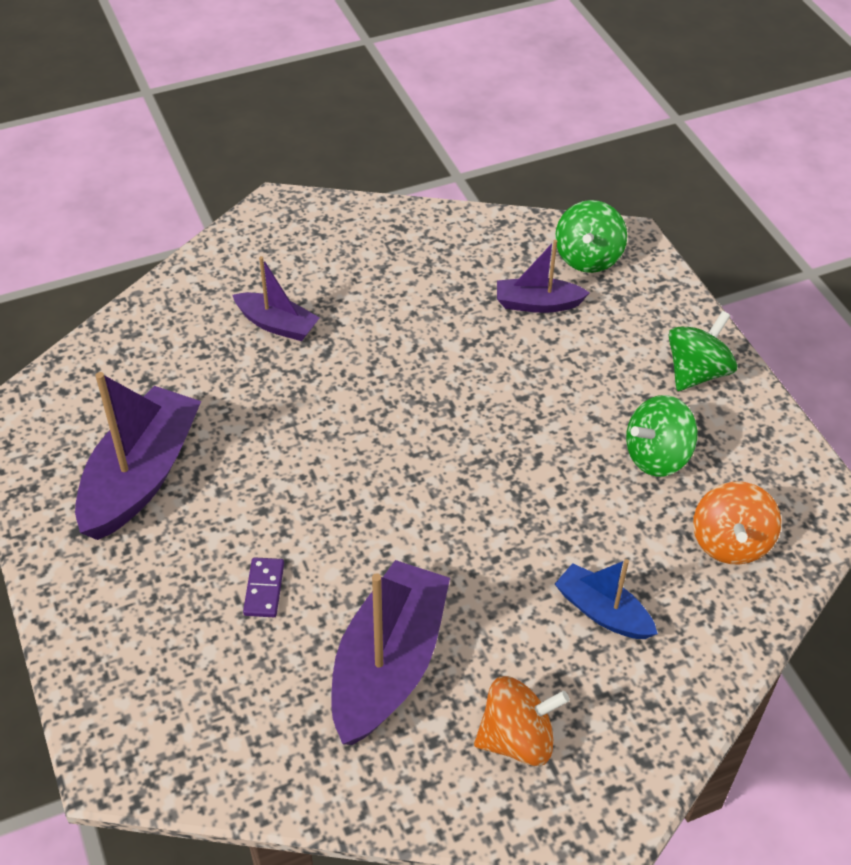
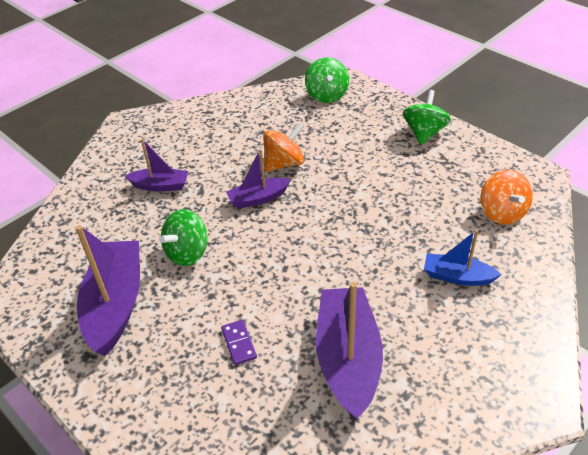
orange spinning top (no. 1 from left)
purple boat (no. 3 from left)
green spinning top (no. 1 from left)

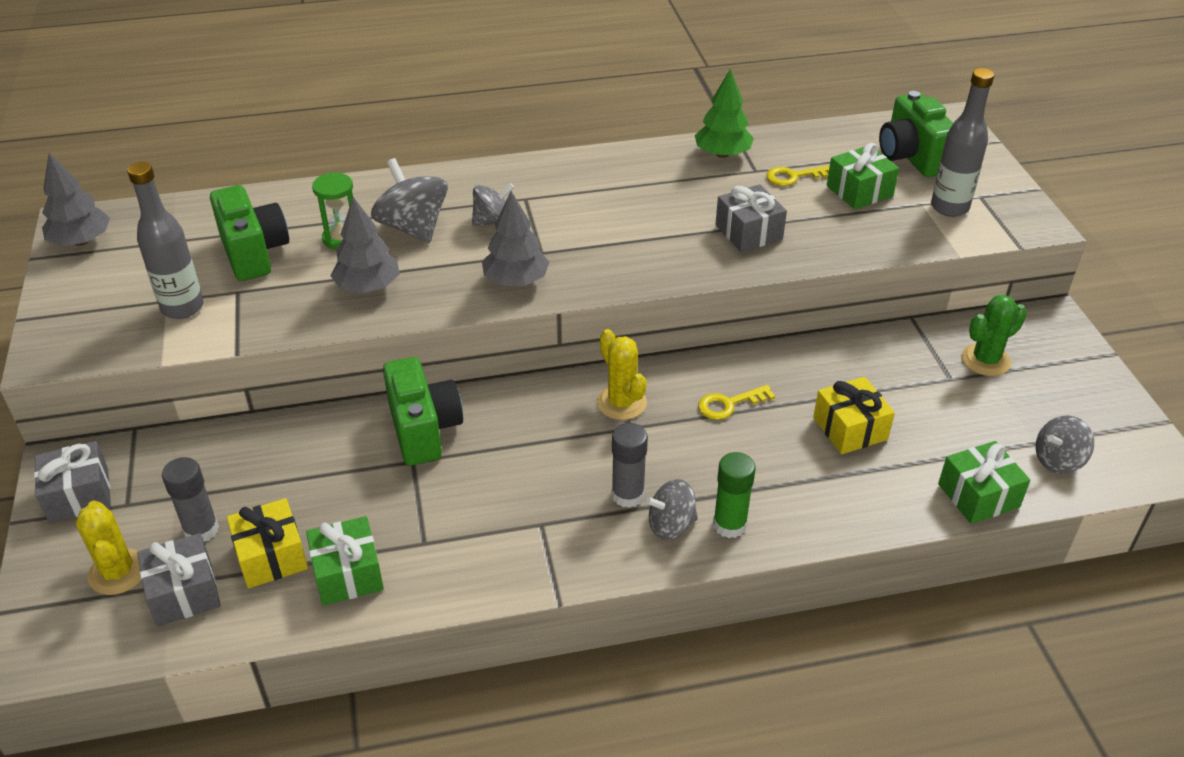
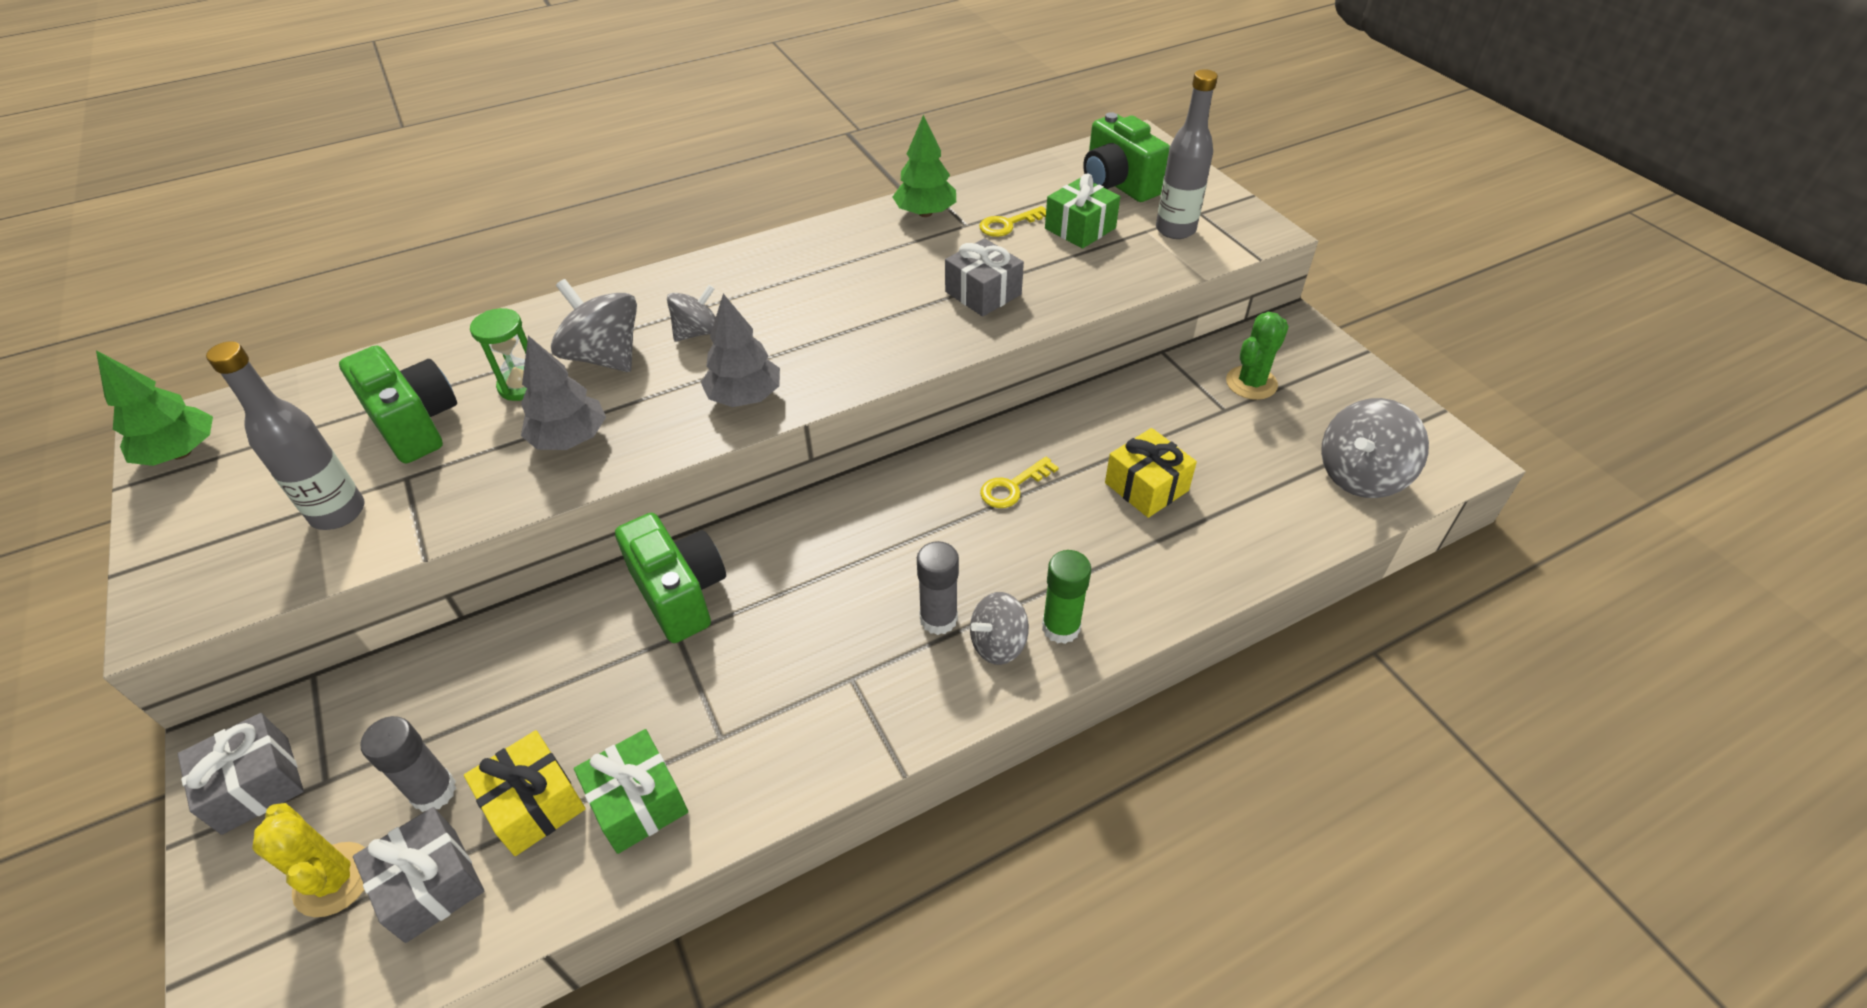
golden prickly plant (no. 2 from left in the first image)
green gift (no. 3 from left in the first image)
green fir tree (no. 1 from left)
ash-grey spinning top (no. 4 from left)

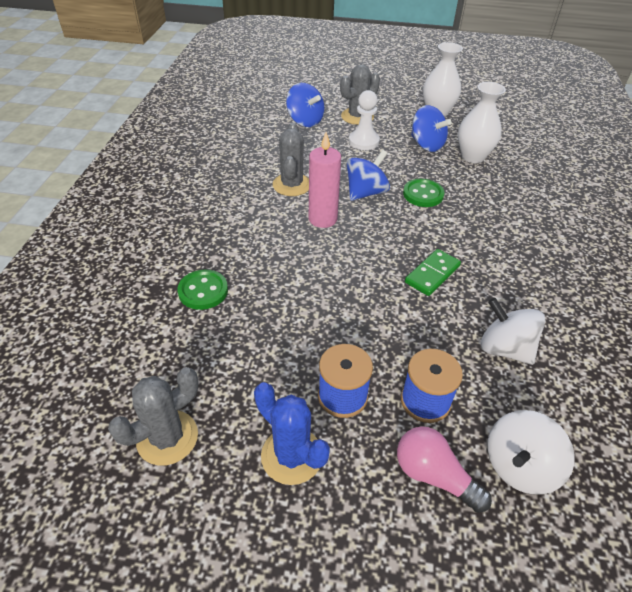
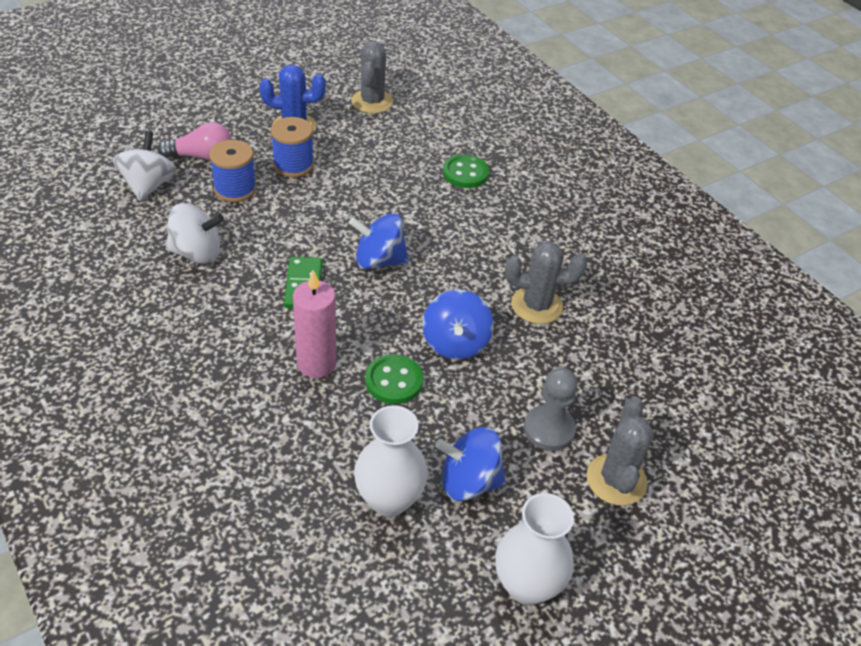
blue spinning top (no. 1 from left)
rosy wax candle
ash-grey game pawn
ash-grey prickly plant (no. 2 from left)

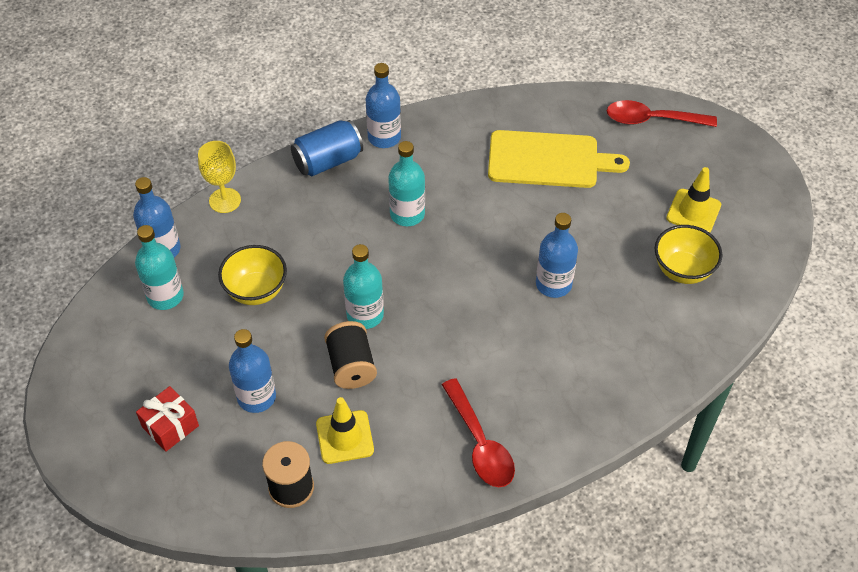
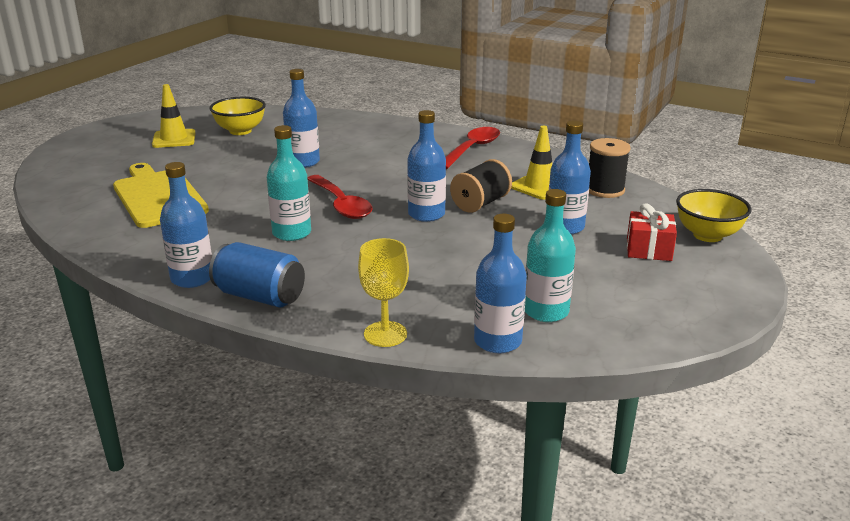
golden serving bowl (no. 2 from left)
crimson spoon (no. 1 from left)
blue bottle (no. 3 from left)

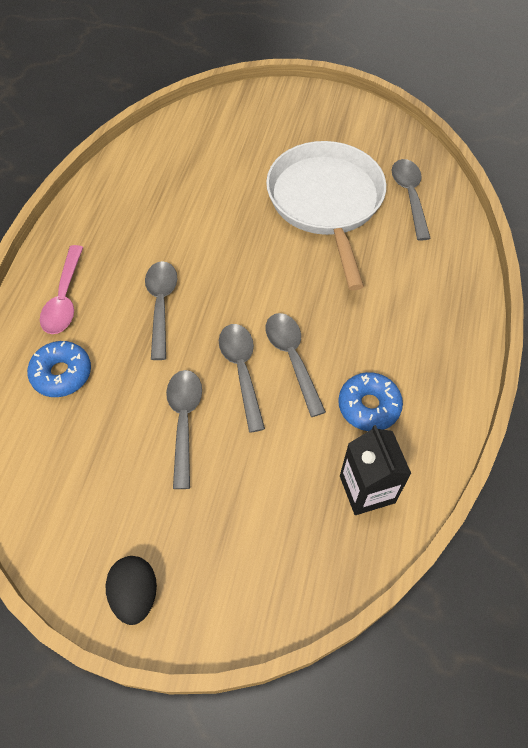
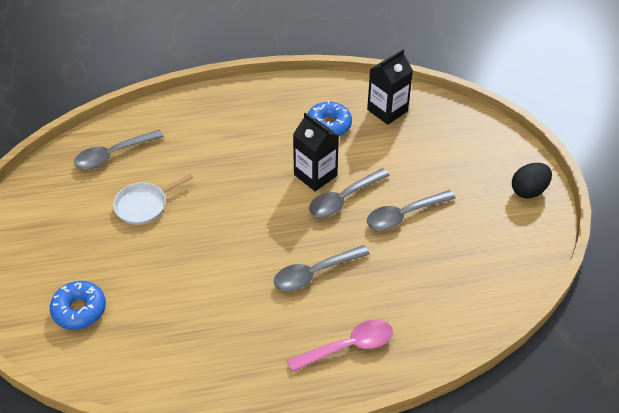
blue doughnut (no. 1 from left)
jet-black carton (no. 1 from left)
pure white pan

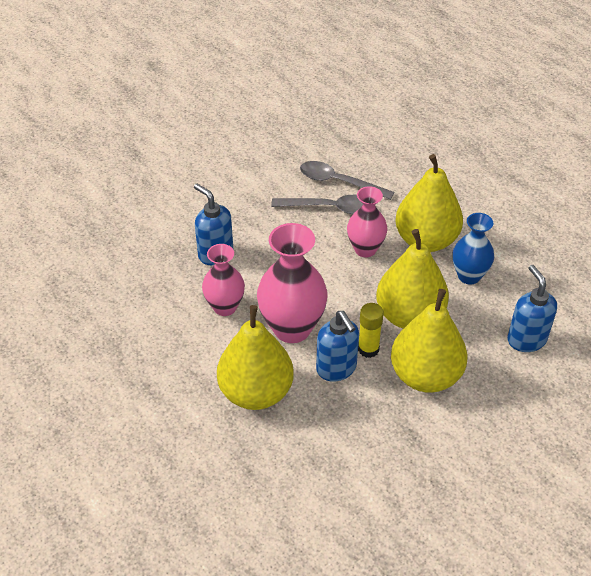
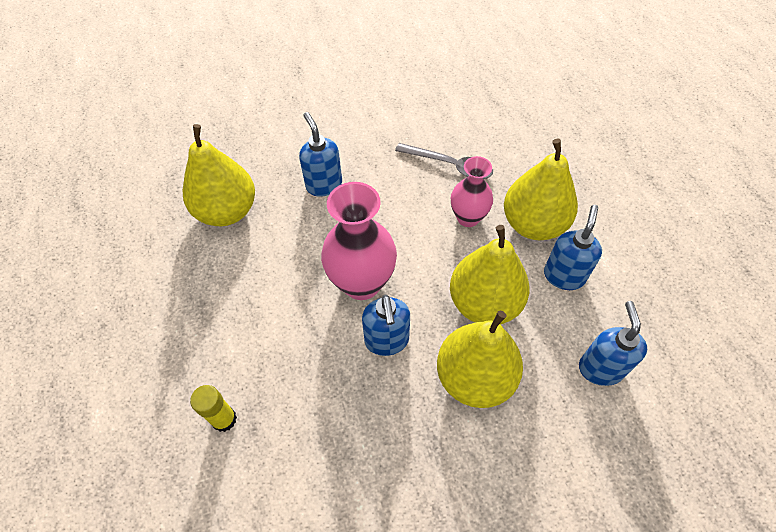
rosy vase (no. 1 from left in the first image)
ash-grey spoon (no. 2 from left in the first image)
golden toy pear (no. 1 from left)
golden glue stick
blue soap pump (no. 3 from left)

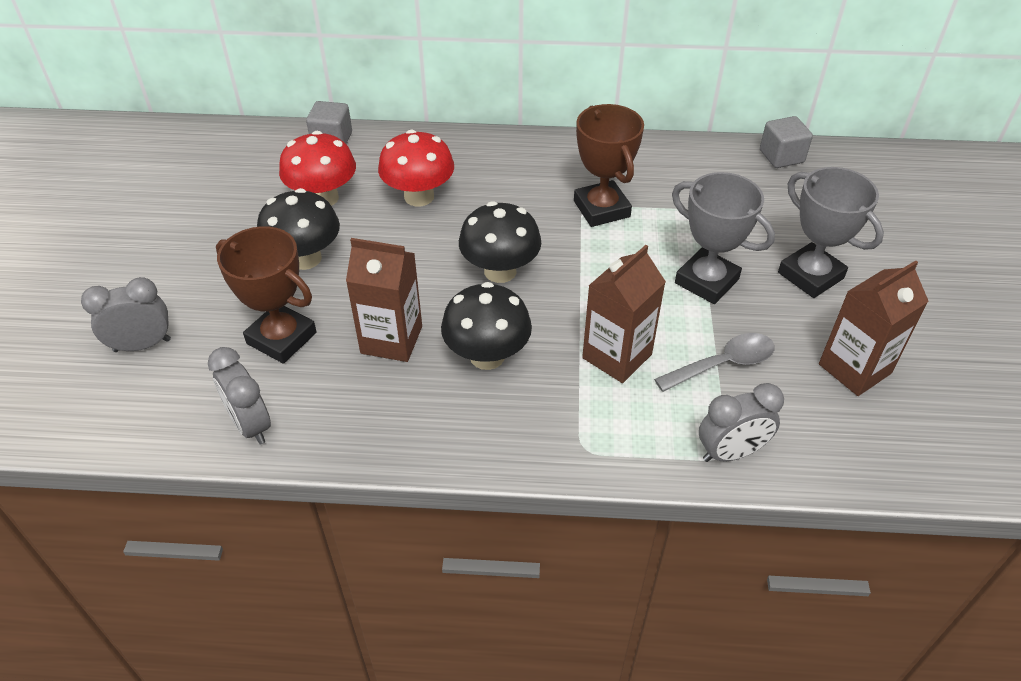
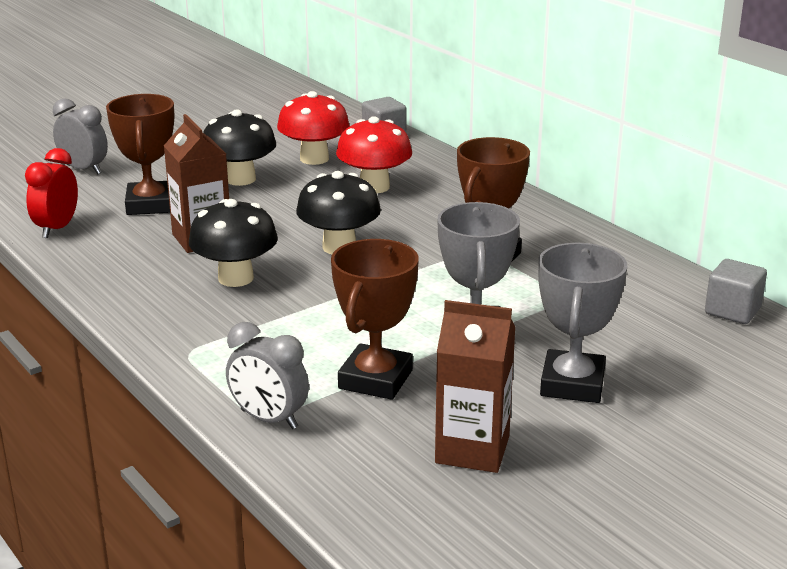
brown carton (no. 2 from left in the first image)
brown prize cup (no. 2 from left)
crimson clock

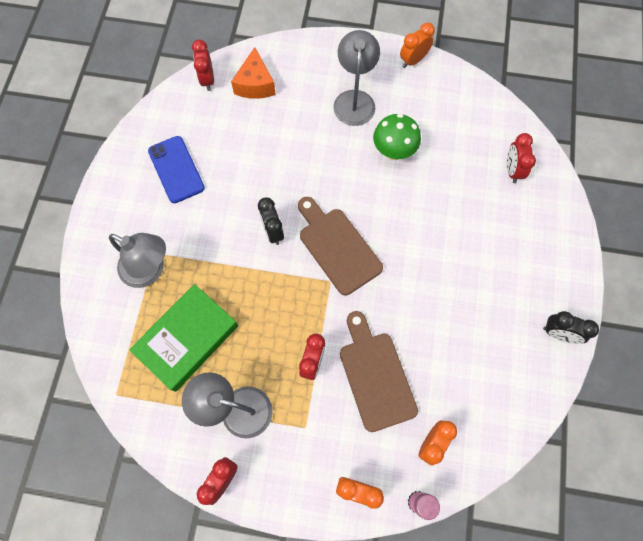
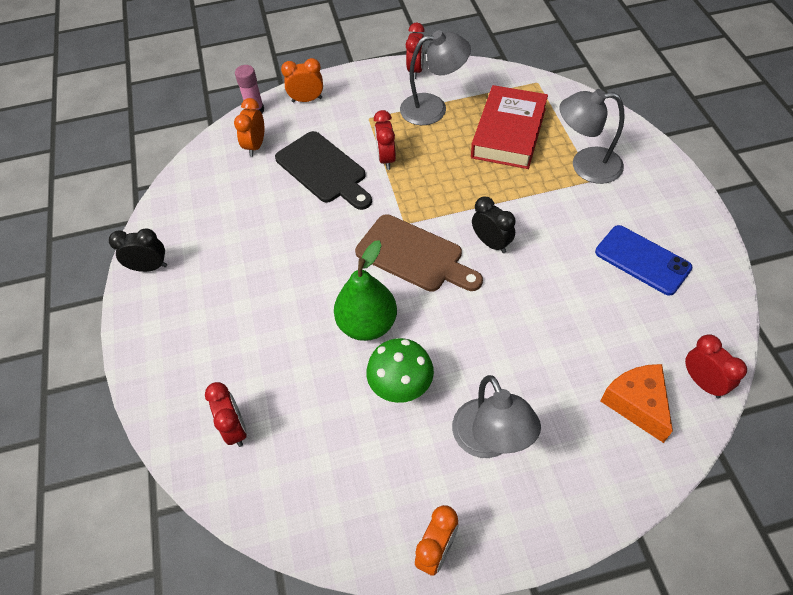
green toy pear
crimson hardback
jet-black bread board

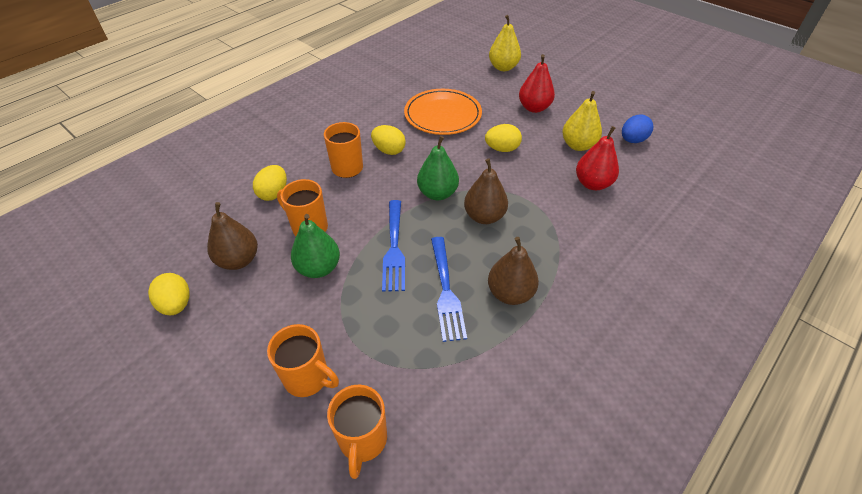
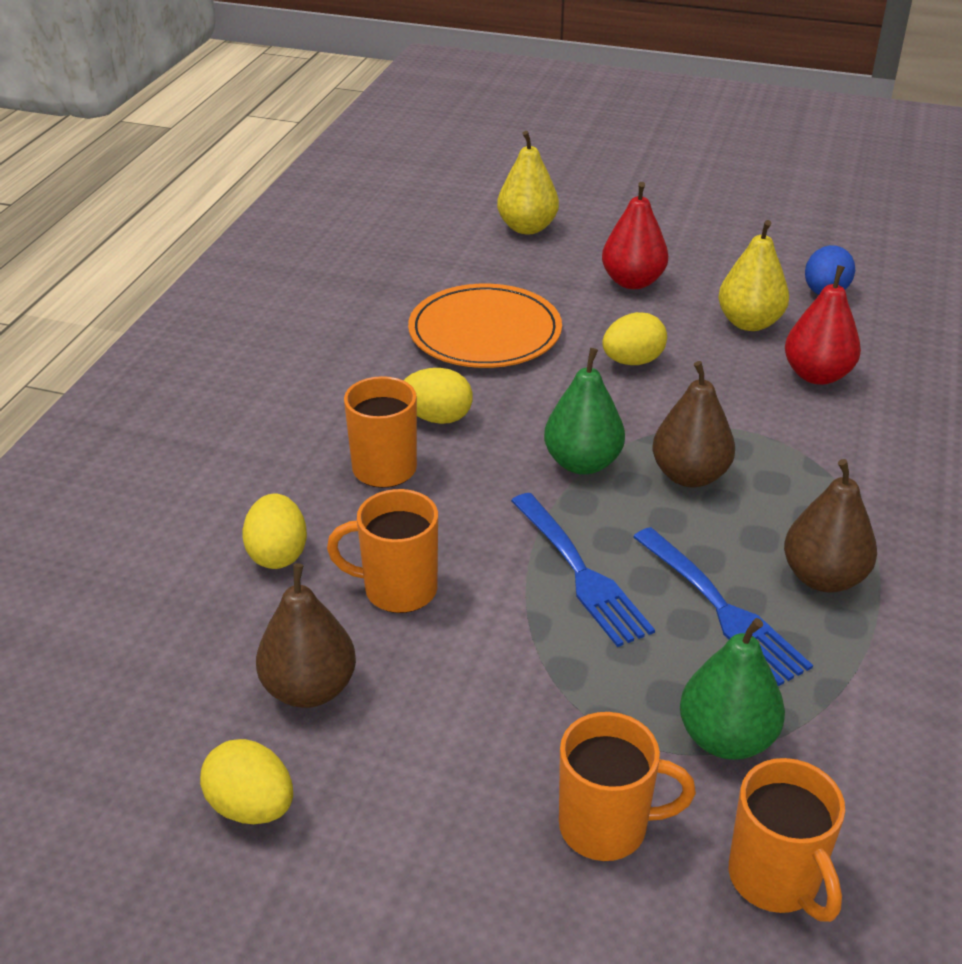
green toy pear (no. 2 from left)

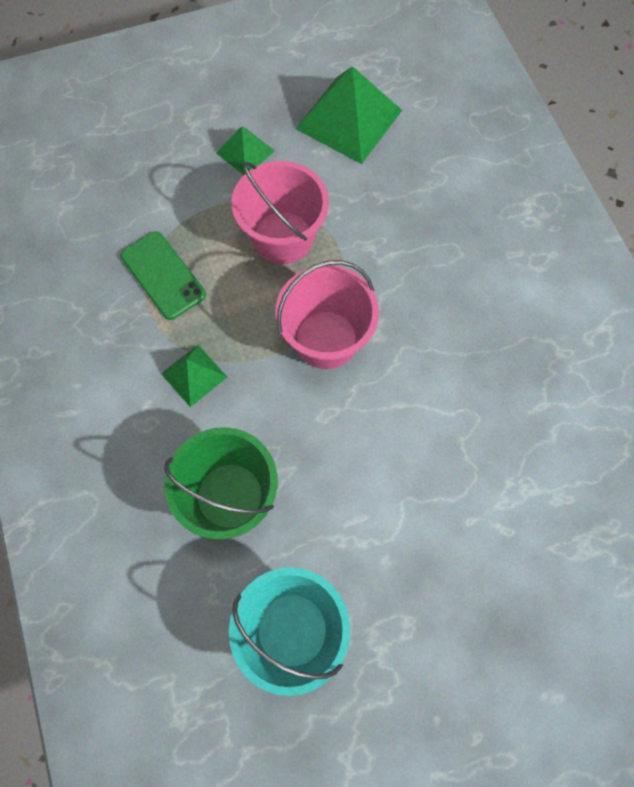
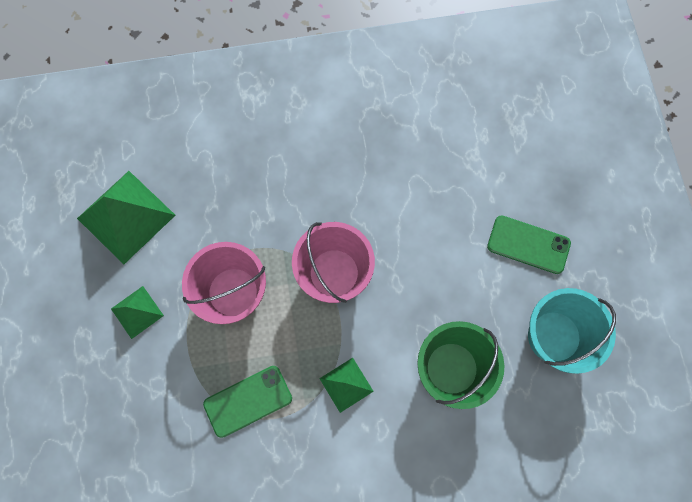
green smartphone (no. 2 from left)

